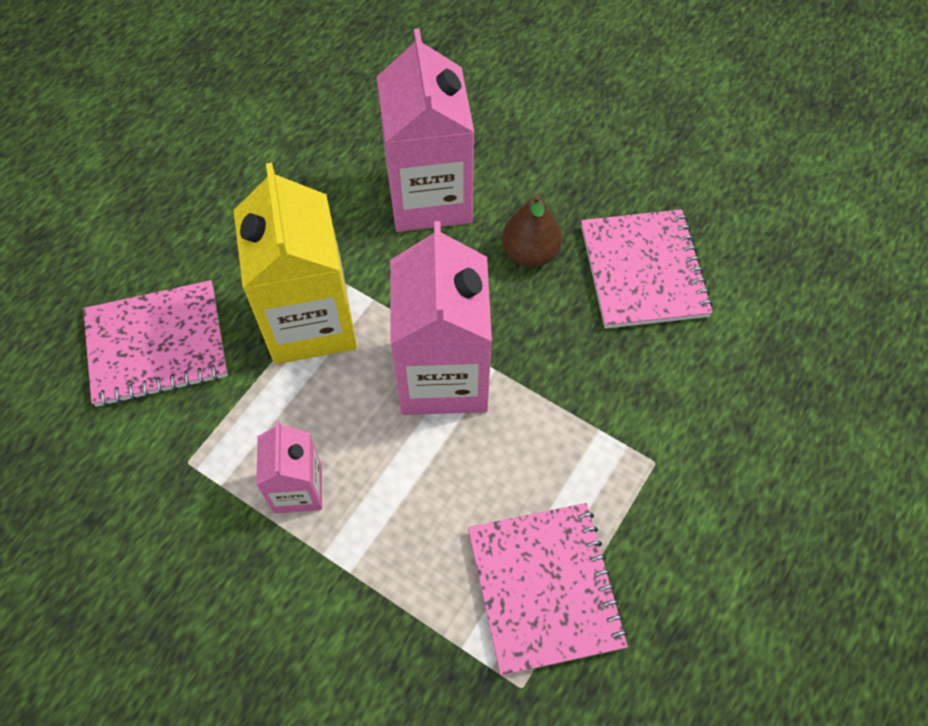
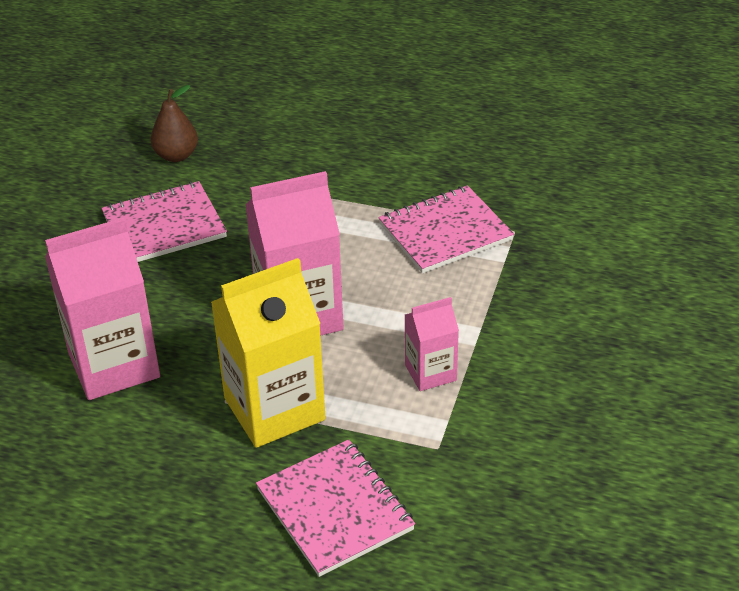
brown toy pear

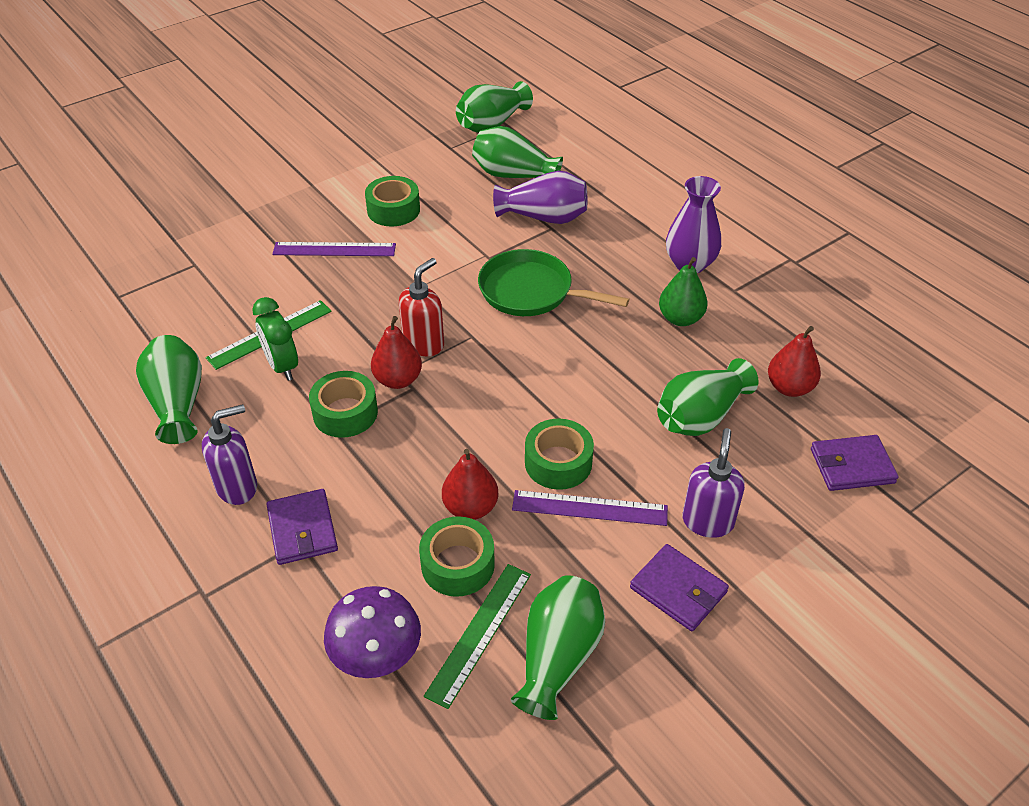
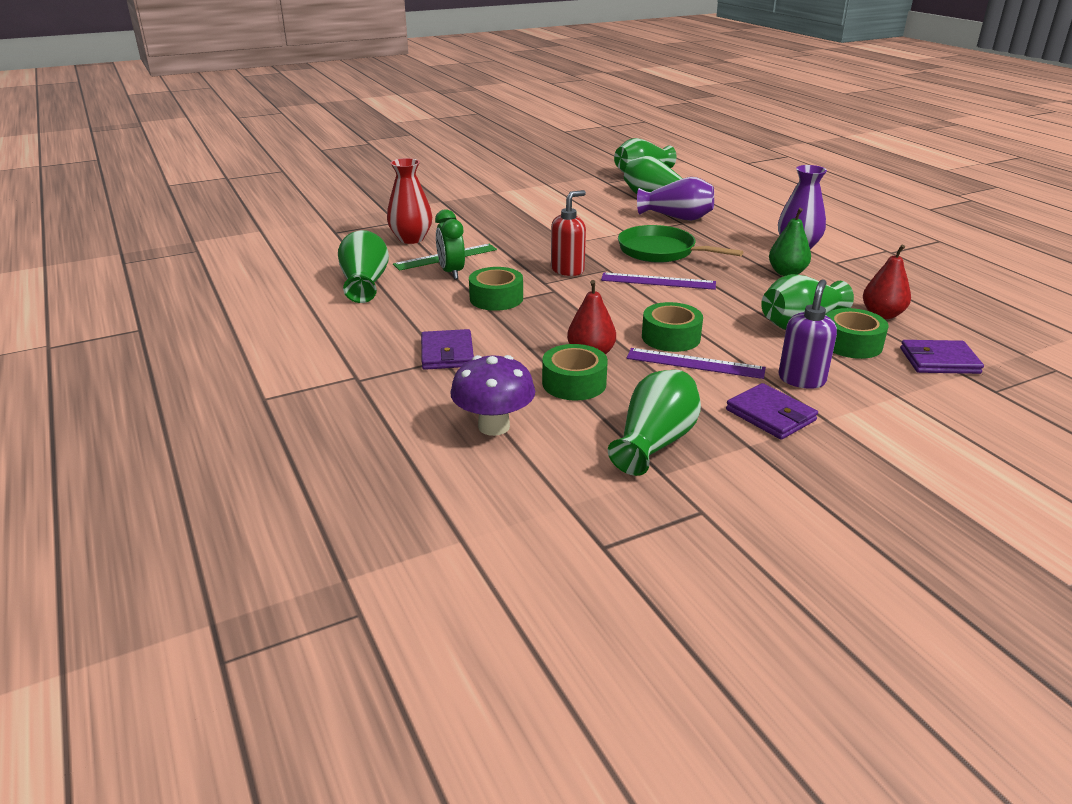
purple soap pump (no. 1 from left in the first image)
crimson toy pear (no. 1 from left in the first image)
green measuring stick (no. 2 from left in the first image)
crimson vase
purple measuring stick (no. 1 from left)
green tape (no. 4 from left)

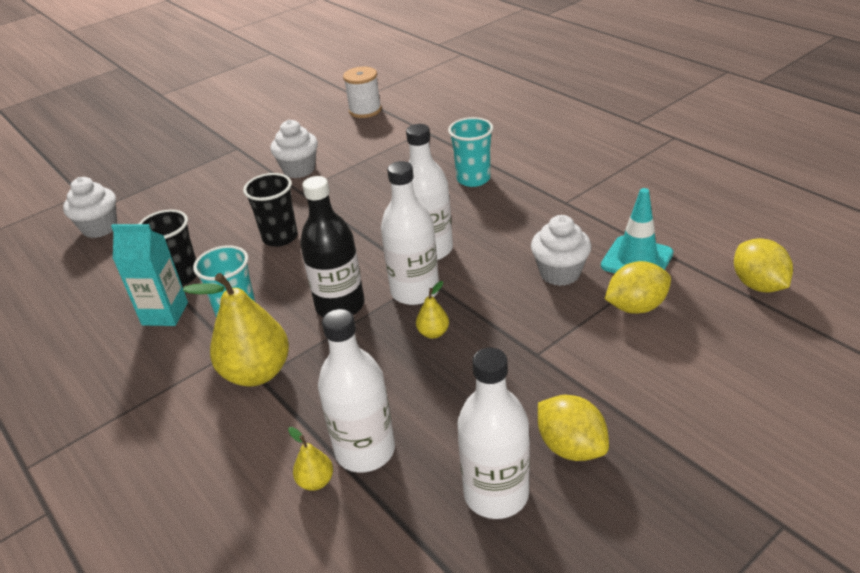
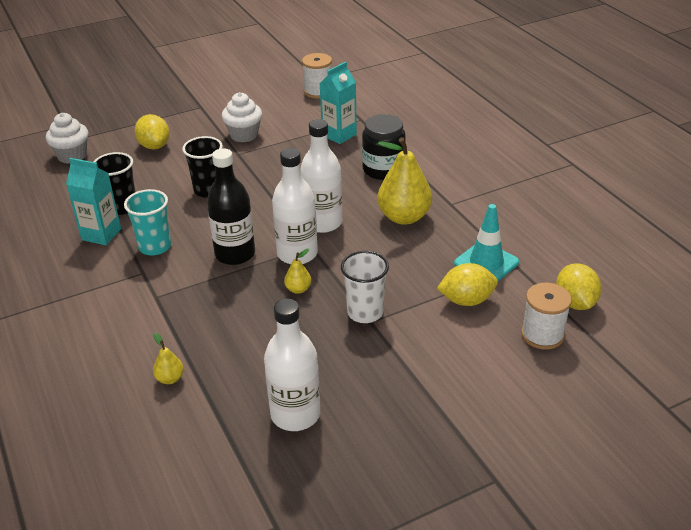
pure white bottle (no. 1 from left in the first image)
pure white cupcake (no. 3 from left in the first image)
teal carton (no. 2 from left)
pure white beaker
pure white reel of thread (no. 2 from left)
golden toy pear (no. 3 from left)
golden toy lemon (no. 1 from left)
jet-black preserve jar

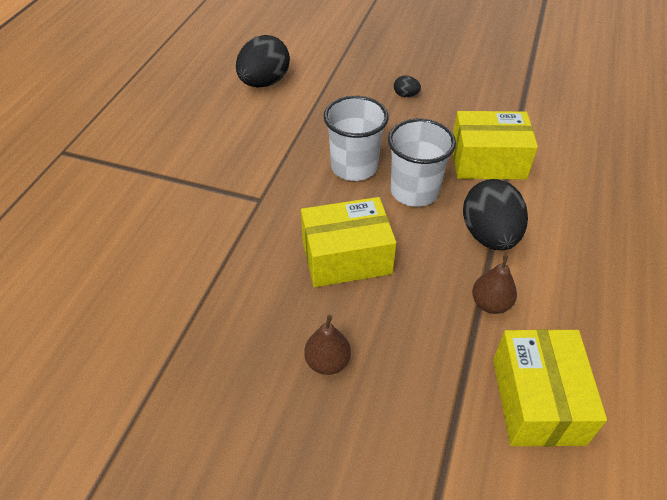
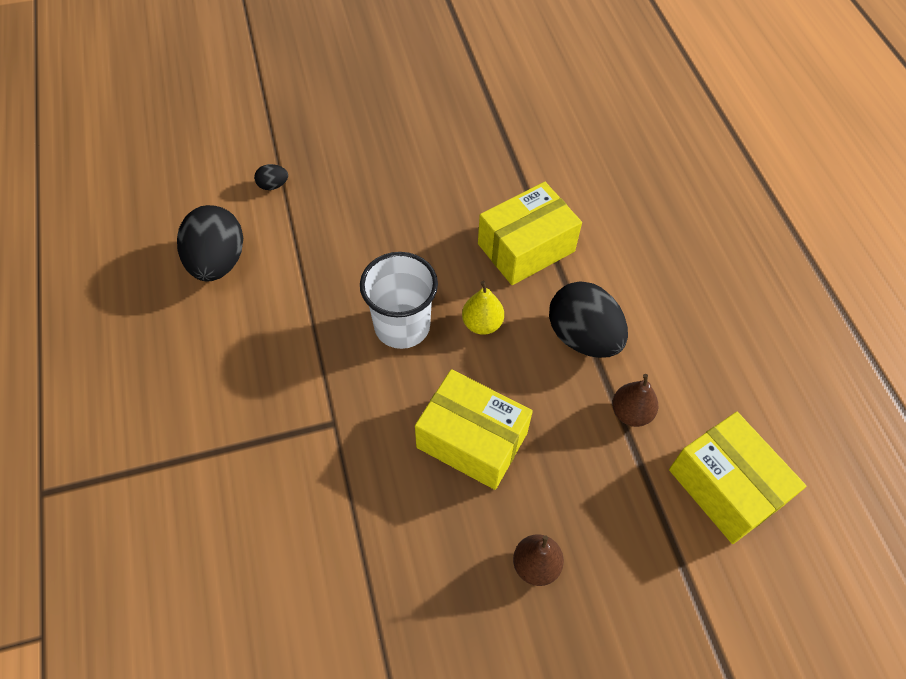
jet-black toy egg (no. 2 from left)
golden toy pear
golden package (no. 1 from left)

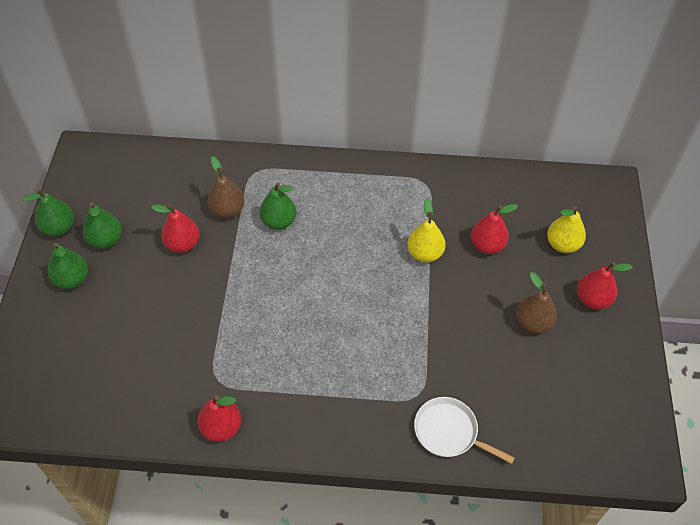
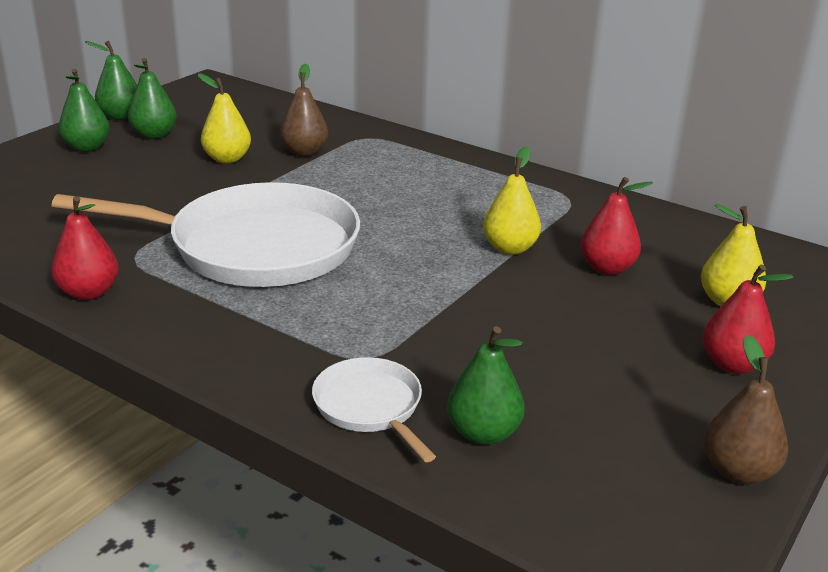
pure white pan (no. 1 from left)
green toy pear (no. 4 from left)
brown toy pear (no. 2 from left)
golden toy pear (no. 1 from left)

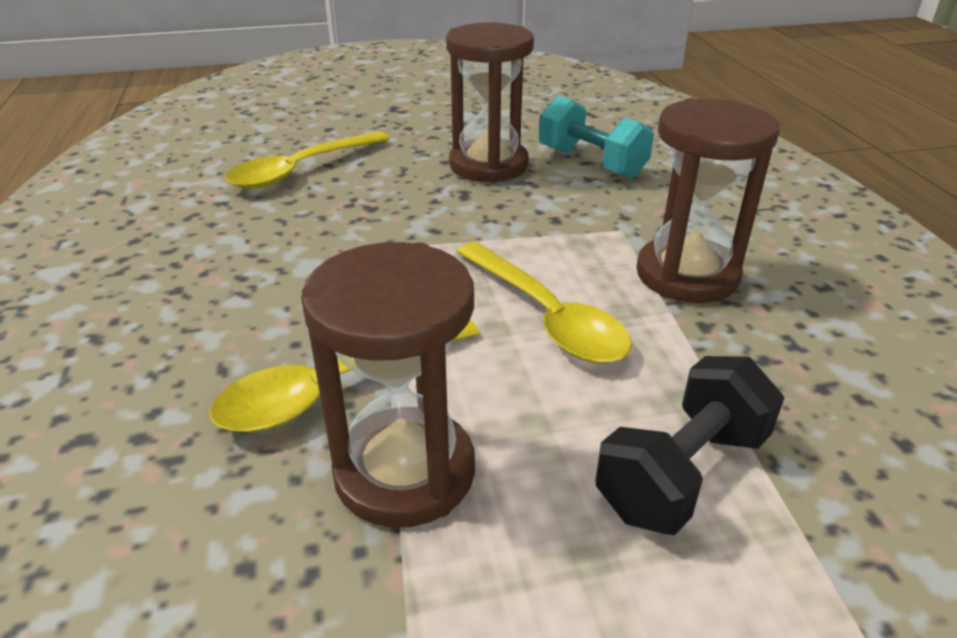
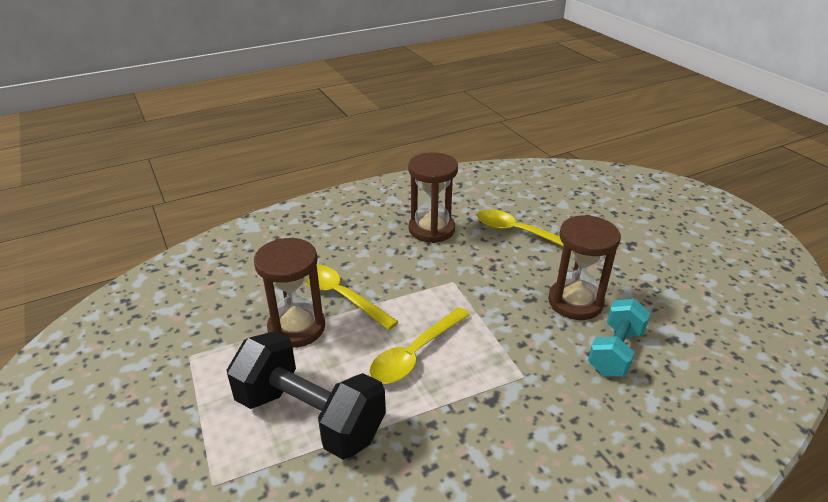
brown sand timer (no. 2 from left)
jet-black hand weight

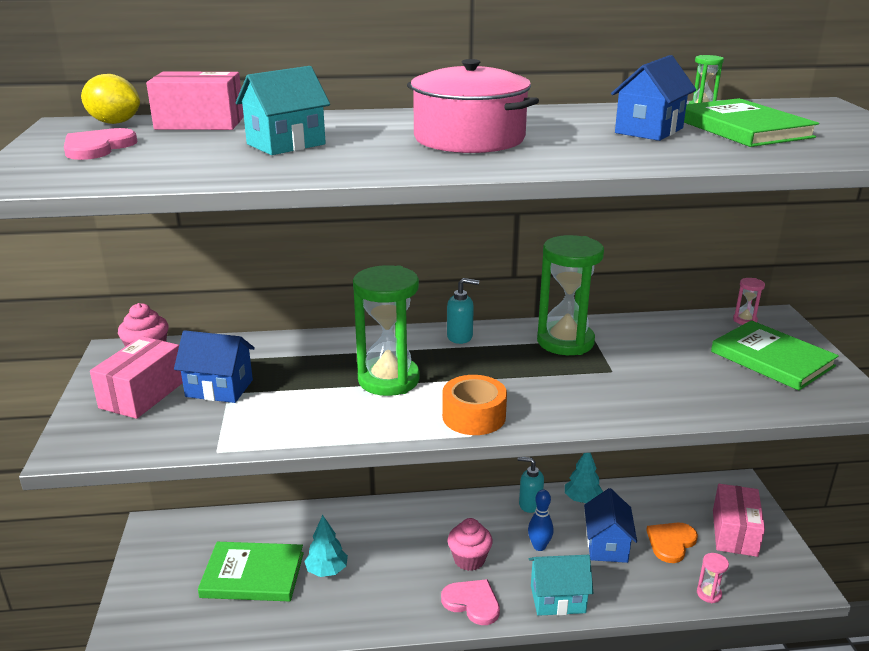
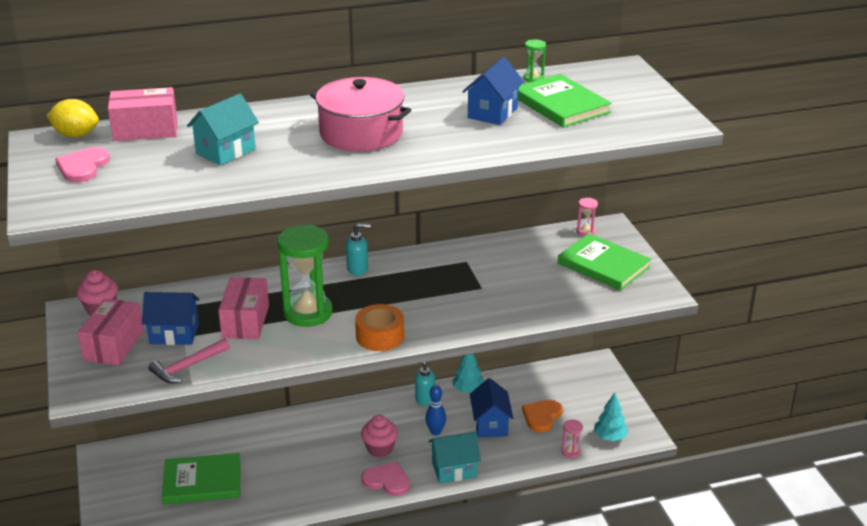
green sand timer (no. 2 from left in the first image)
rosy claw hammer
teal fir tree (no. 2 from left)
rosy package (no. 3 from left)

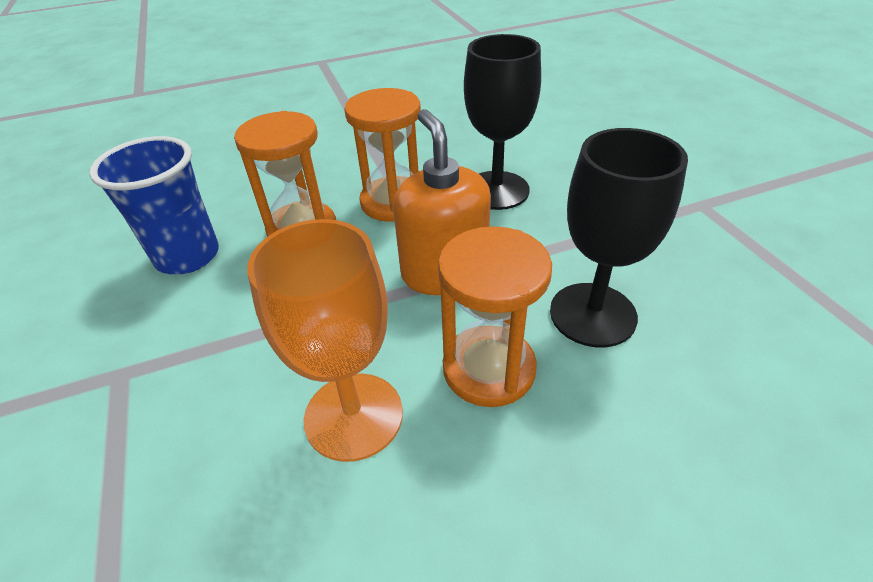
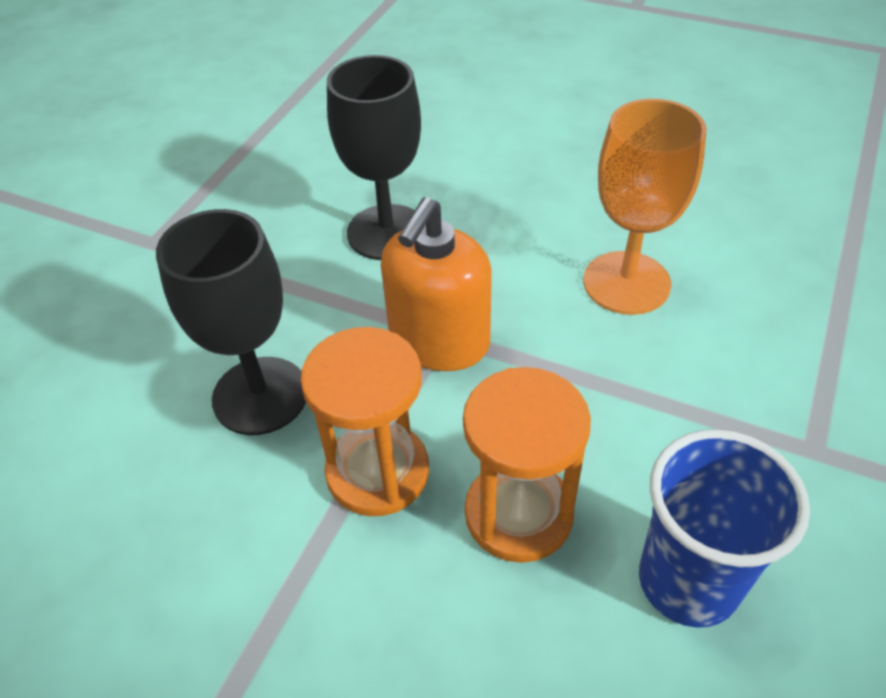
orange sand timer (no. 3 from left in the first image)

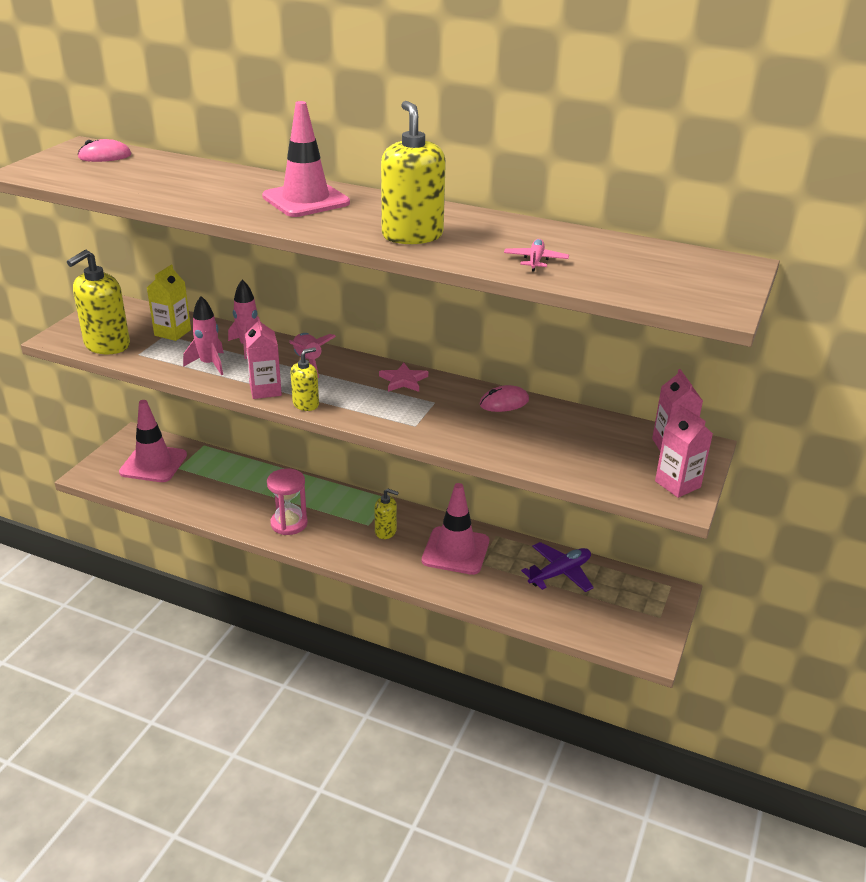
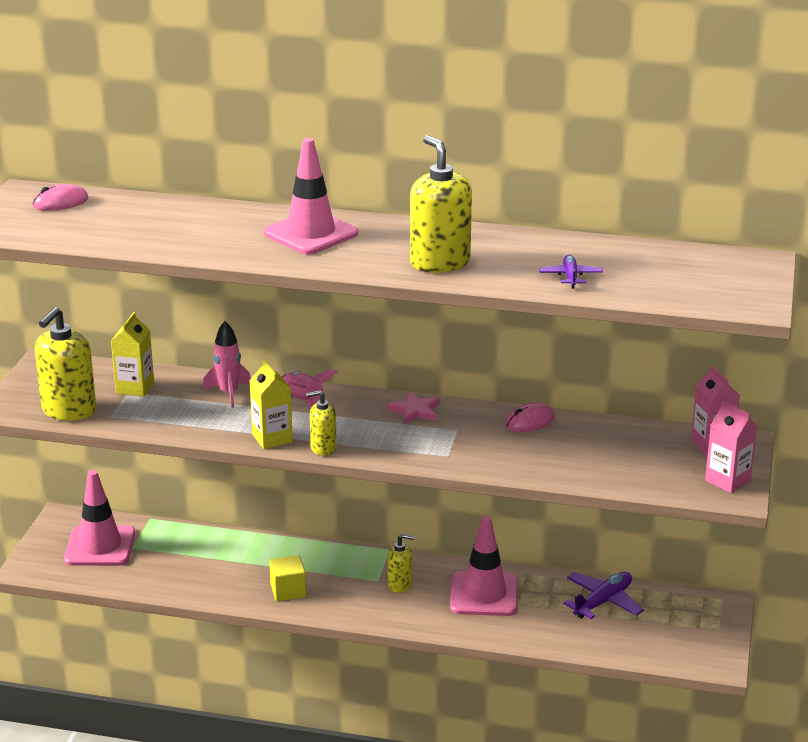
rosy spaceship (no. 1 from left in the first image)
golden cube
golden carton (no. 2 from left)
purple aeroplane (no. 1 from left)
golden soap pump (no. 2 from left)

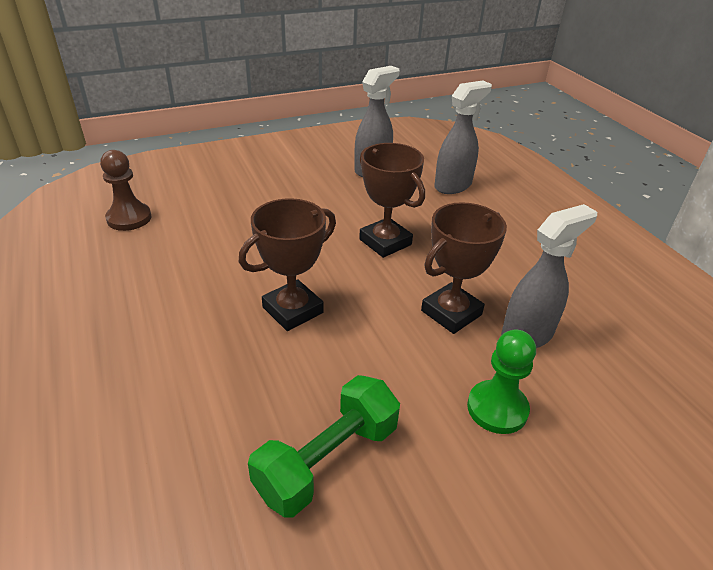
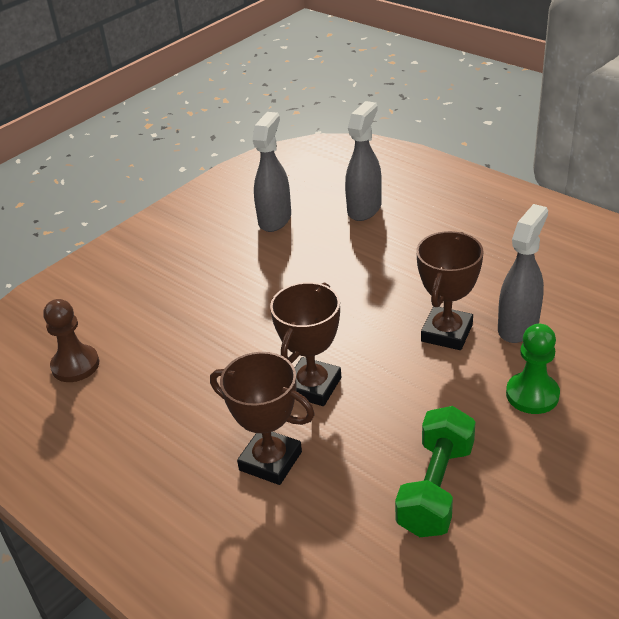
brown prize cup (no. 1 from left)

